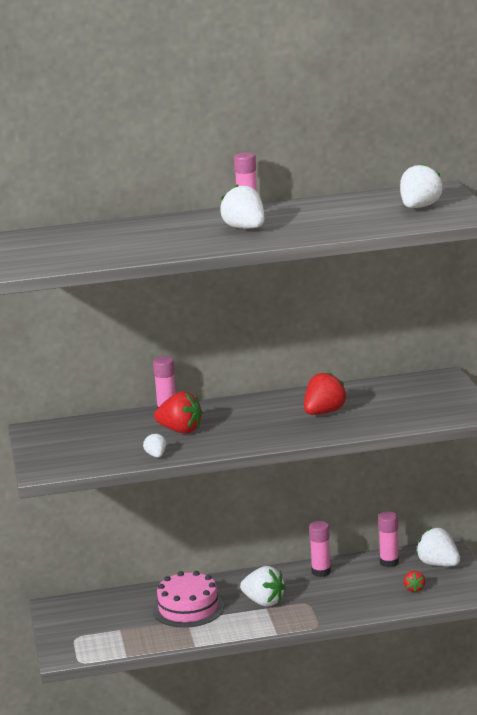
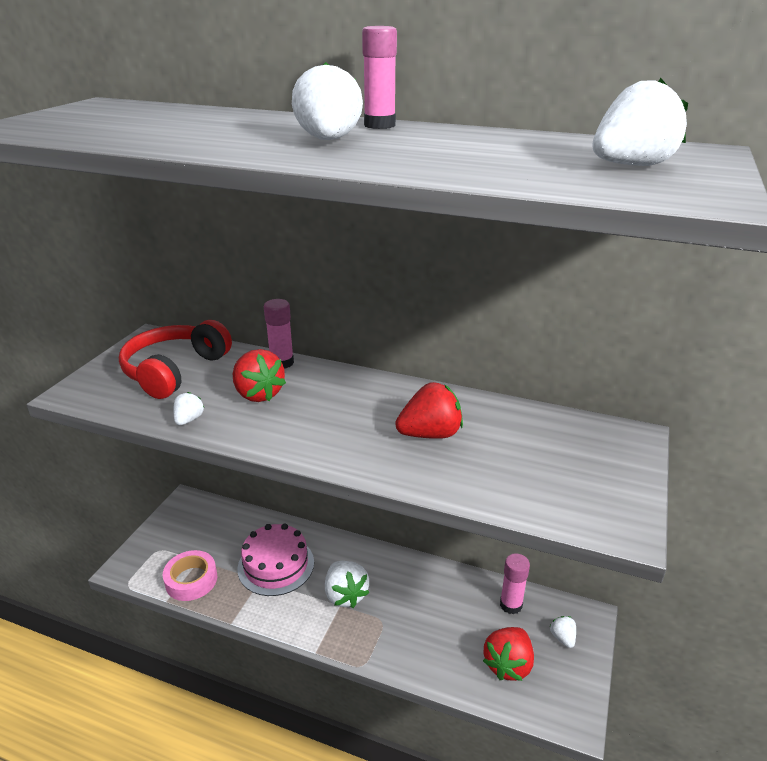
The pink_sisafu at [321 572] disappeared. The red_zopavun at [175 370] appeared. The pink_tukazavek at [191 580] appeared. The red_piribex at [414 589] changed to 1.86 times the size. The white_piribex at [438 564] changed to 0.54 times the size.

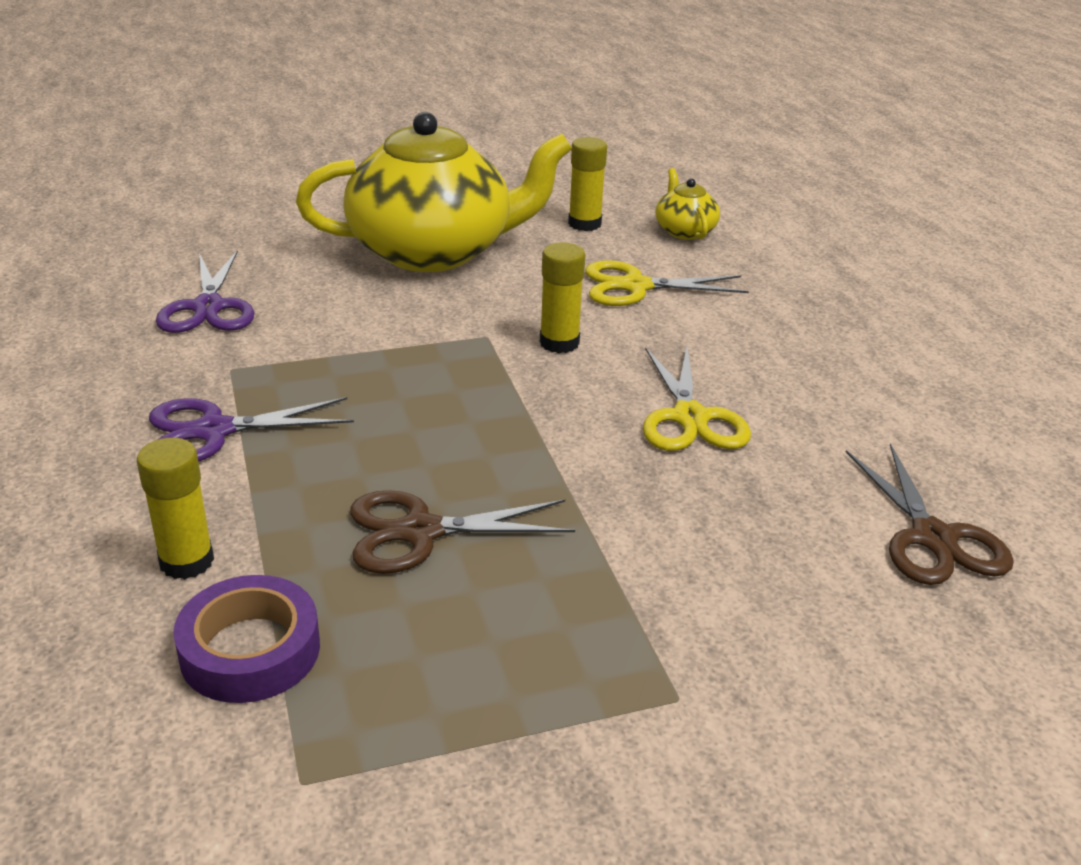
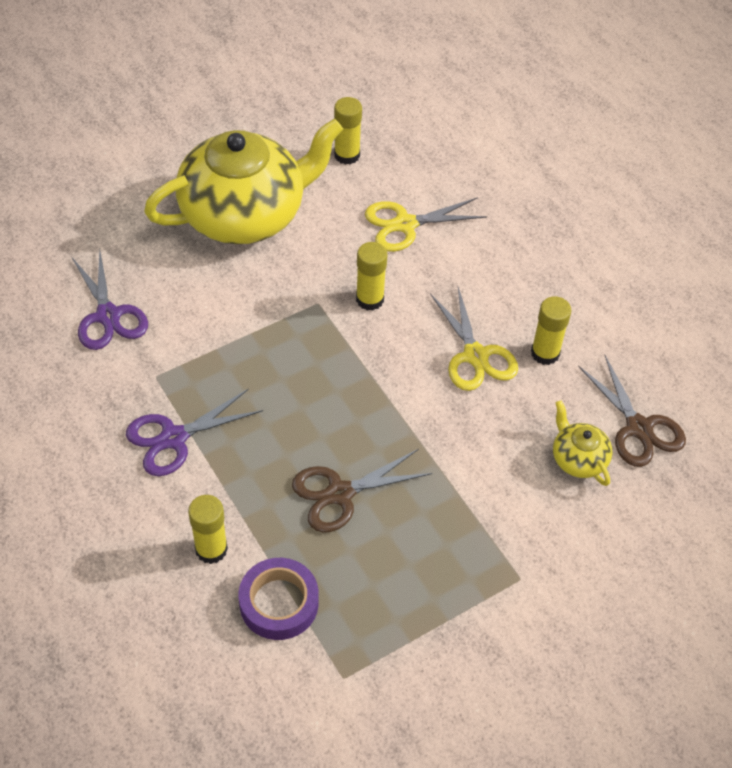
The yellow_sisafu at [545 353] appeared. The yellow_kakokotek moved from [684 231] to [578 459].

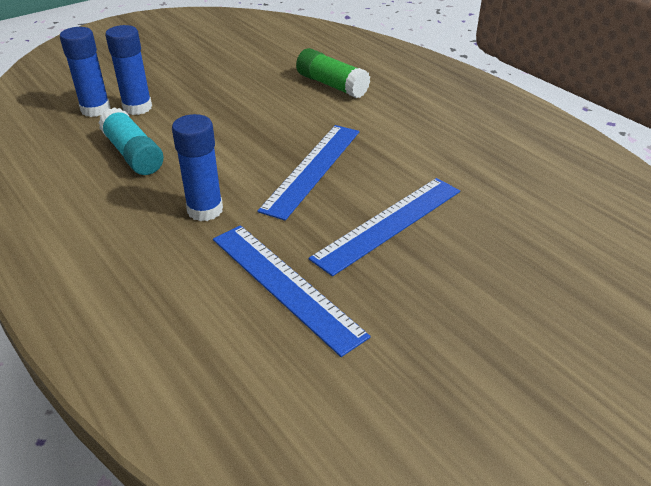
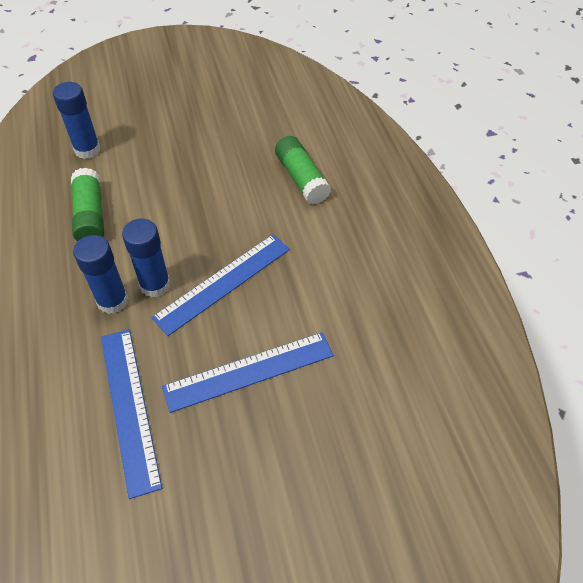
The blue_sisafu moved from [137 108] to [155 285]. The turquoise_sisafu at [133 154] became the green_sisafu at [90 215].

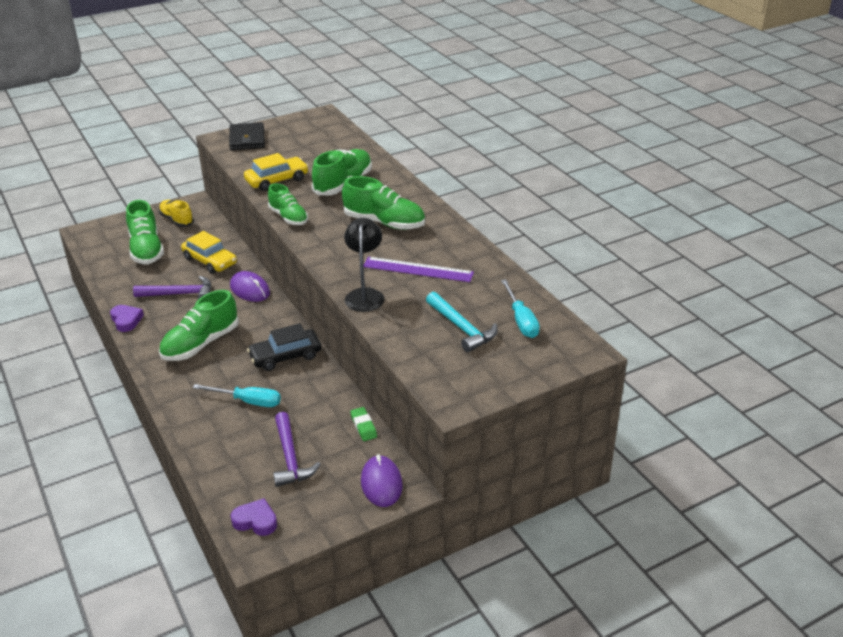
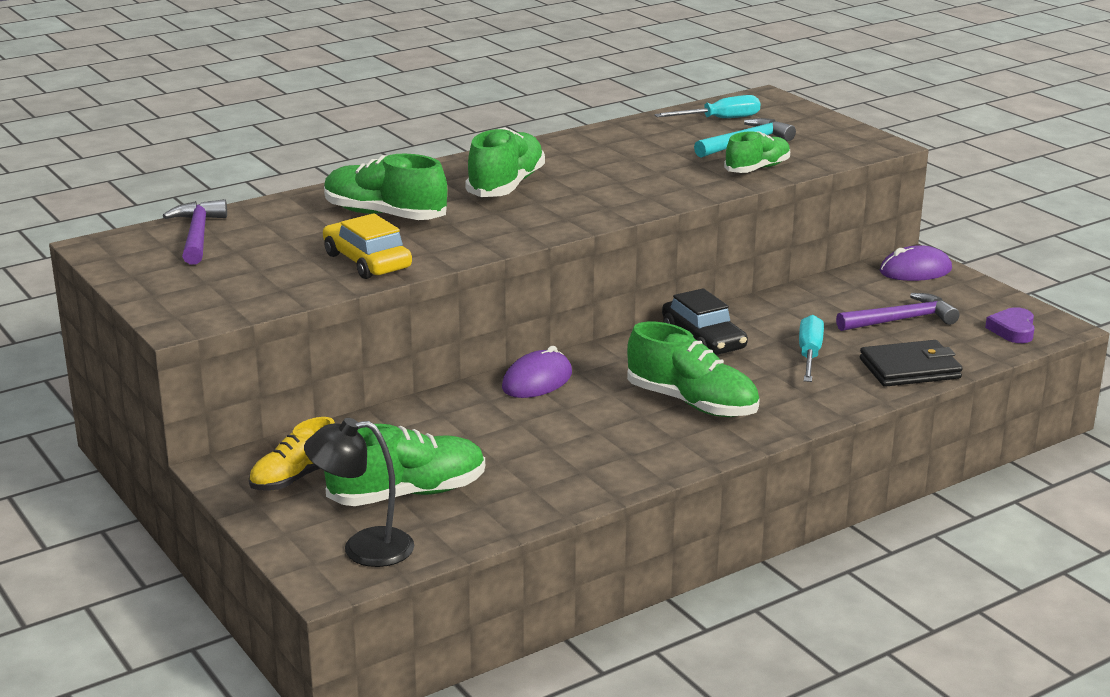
The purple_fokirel at [126 320] disappeared. The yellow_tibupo at [210 261] disappeared. The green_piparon at [363 426] disappeared. The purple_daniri at [418 269] disappeared. The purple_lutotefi moved from [180 294] to [197 235]. The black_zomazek moved from [247 139] to [910 369]. The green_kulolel moved from [288 217] to [757 169]. The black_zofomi moved from [365 295] to [363 548].

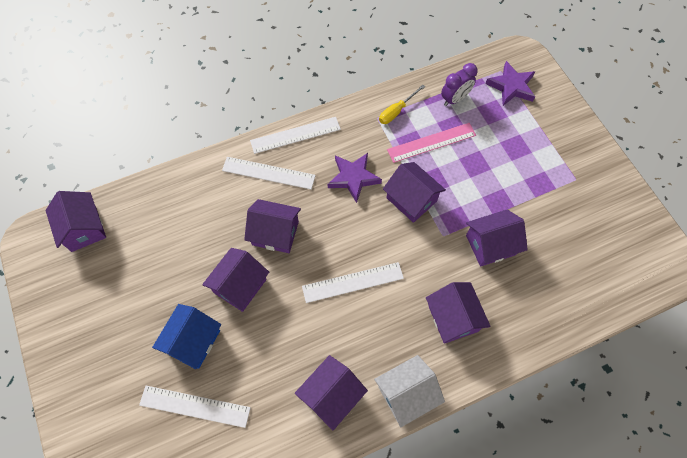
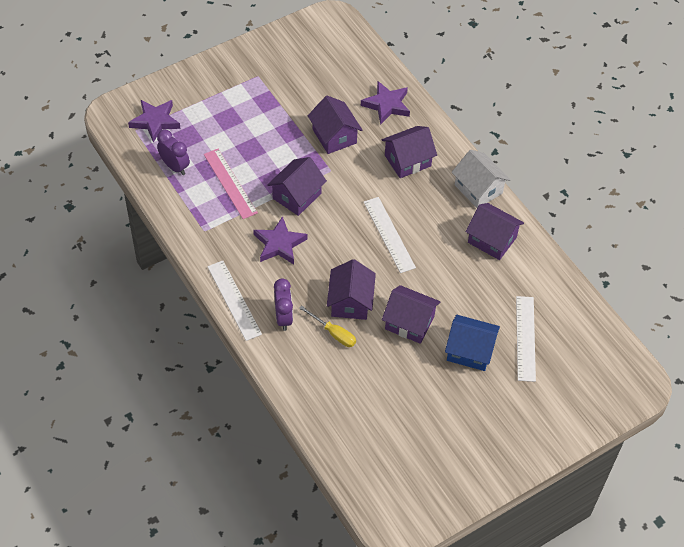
The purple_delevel at [84 229] disappeared. The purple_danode at [386 105] appeared. The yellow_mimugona moved from [396 111] to [333 333]. The white_daniri at [268 173] was replaced by the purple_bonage at [283 318].

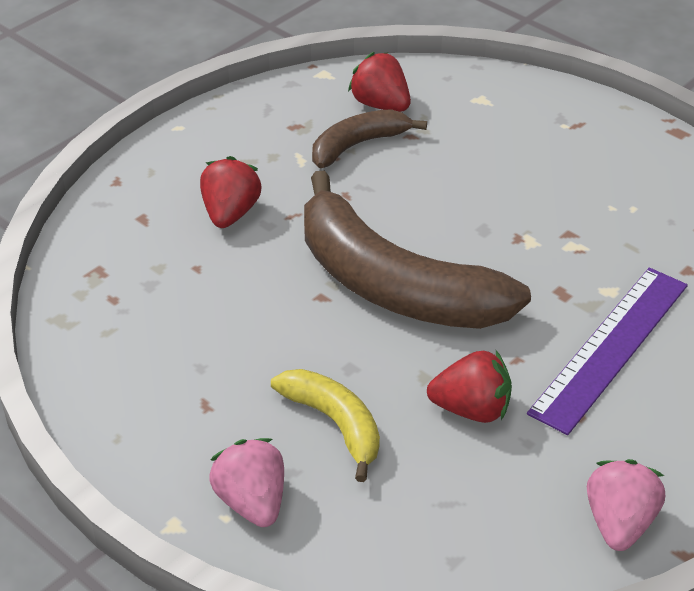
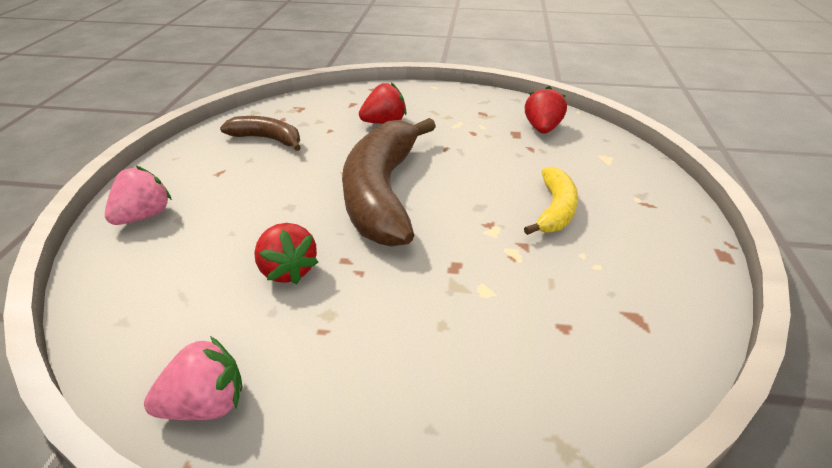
The purple_daniri at [610 347] disappeared. The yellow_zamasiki moved from [335 424] to [555 210]. The brown_zamasiki moved from [358 145] to [267 139].

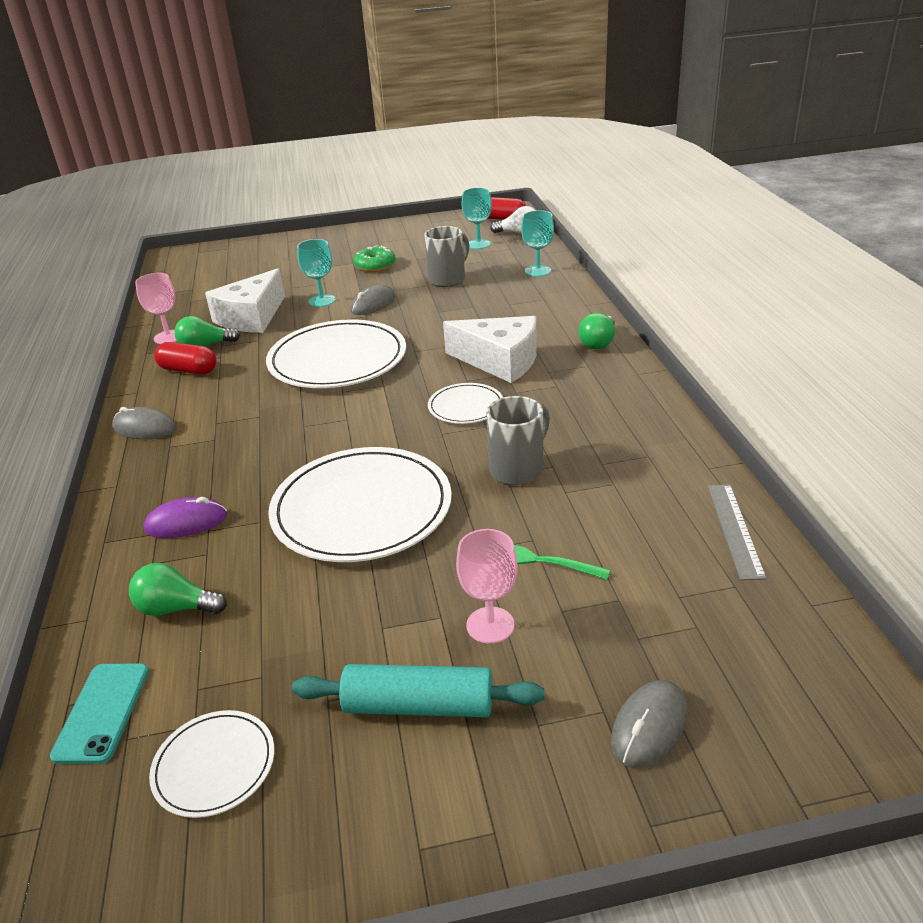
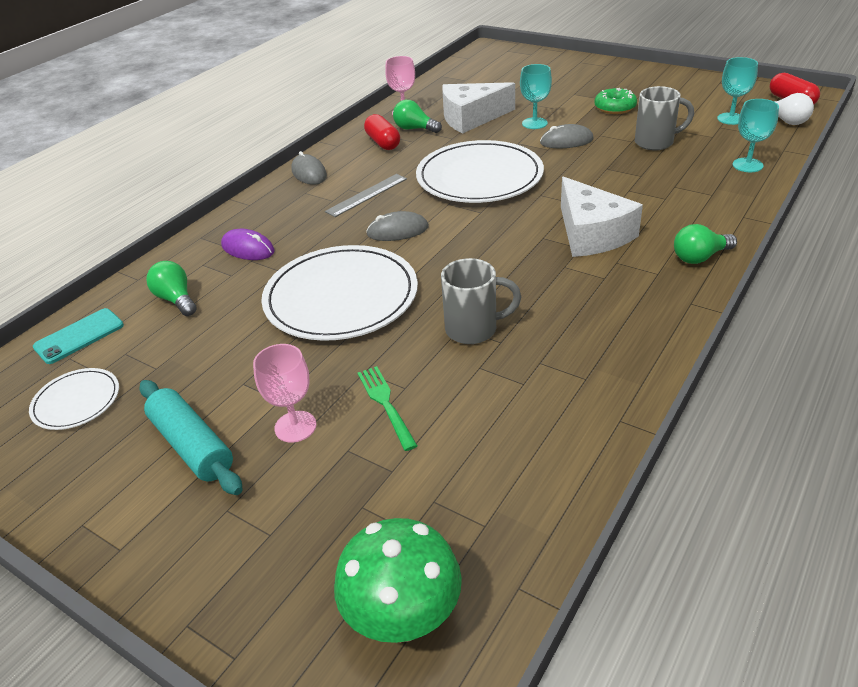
The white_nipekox at [465 406] disappeared. The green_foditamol at [404 619] appeared. The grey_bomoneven moved from [649 726] to [397 231]. The grey_daniri moved from [734 529] to [367 195].

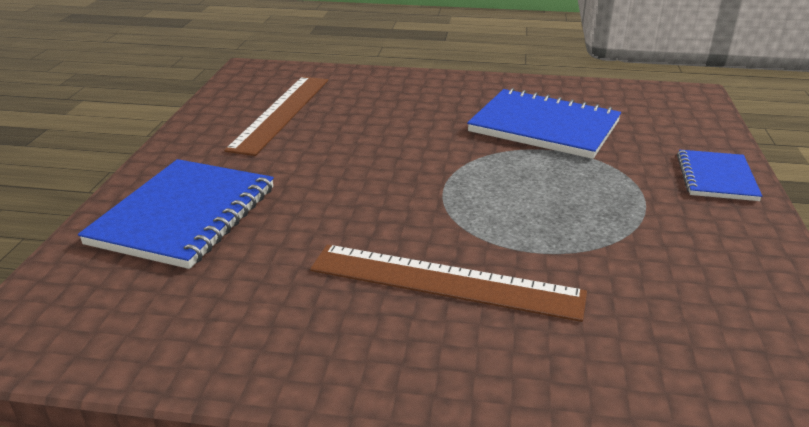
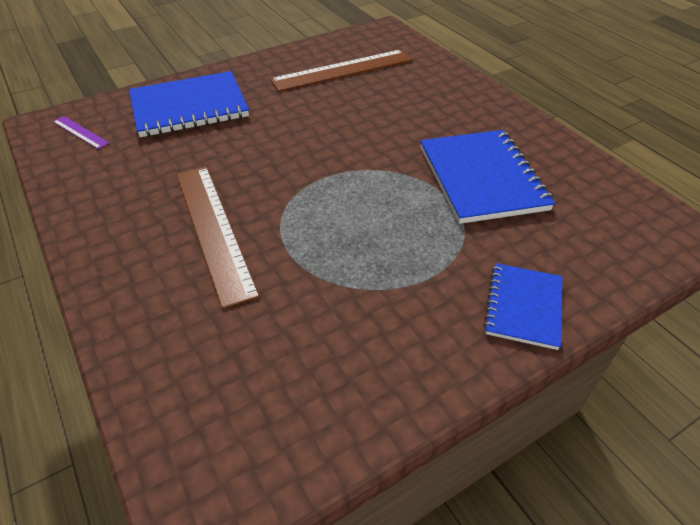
The purple_daniri at [80 132] appeared. The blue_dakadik at [716 178] turned 45 degrees counterclockwise.

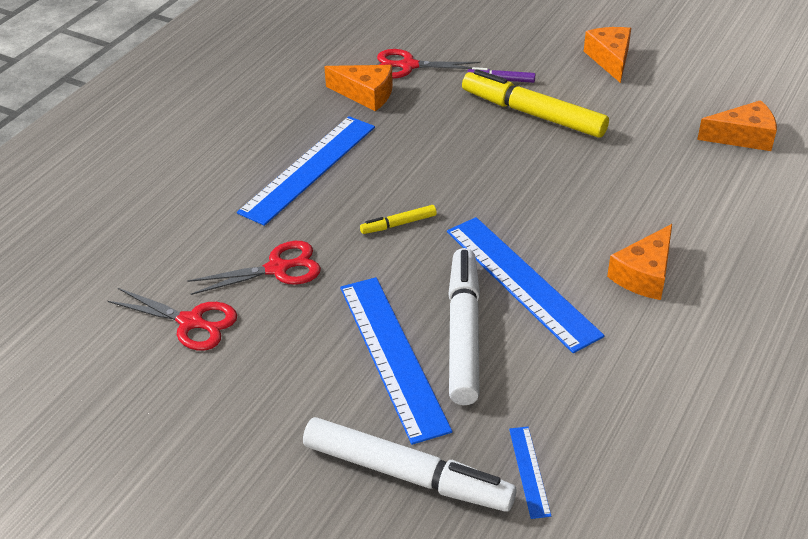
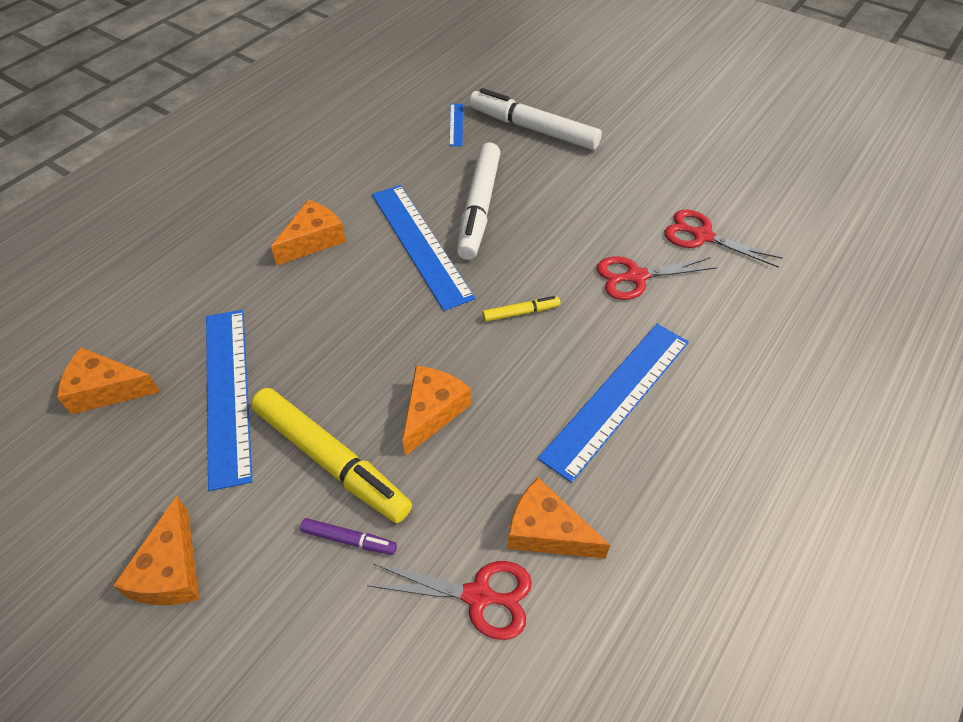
The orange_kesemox at [432 412] appeared. The blue_daniri moved from [392 356] to [228 393].

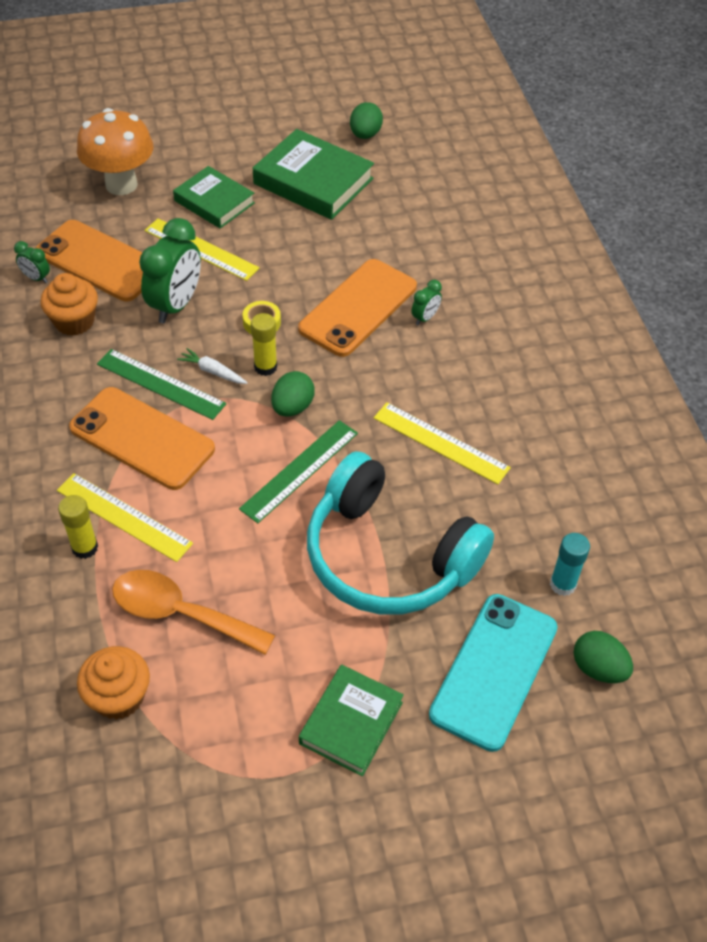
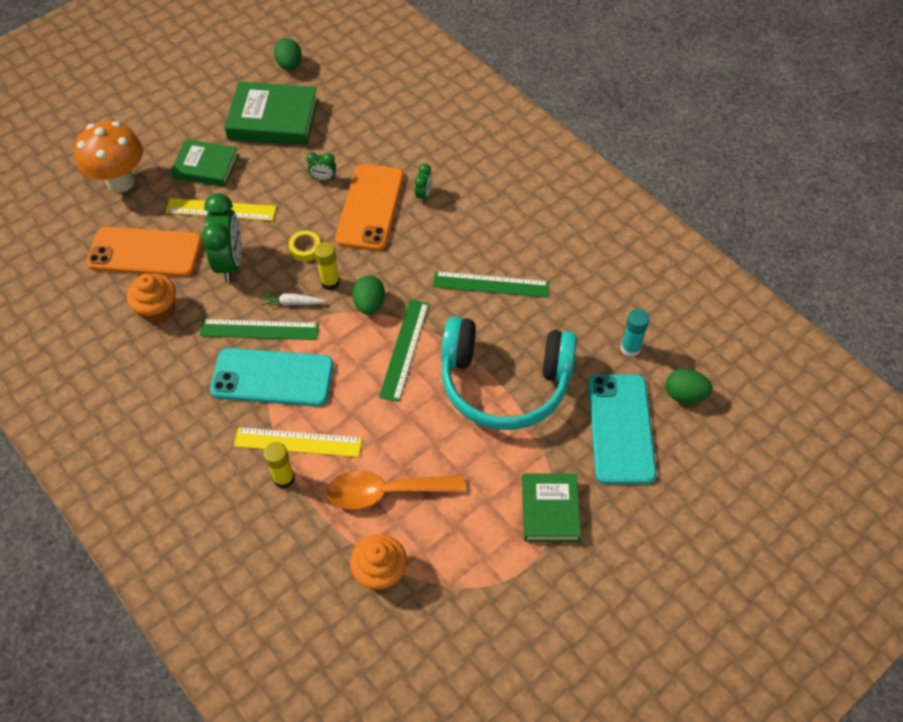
The green_bonage moved from [36 278] to [323 178]. The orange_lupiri at [142 438] became the turquoise_lupiri at [272 377]. The yellow_daniri at [440 443] became the green_daniri at [491 284].

